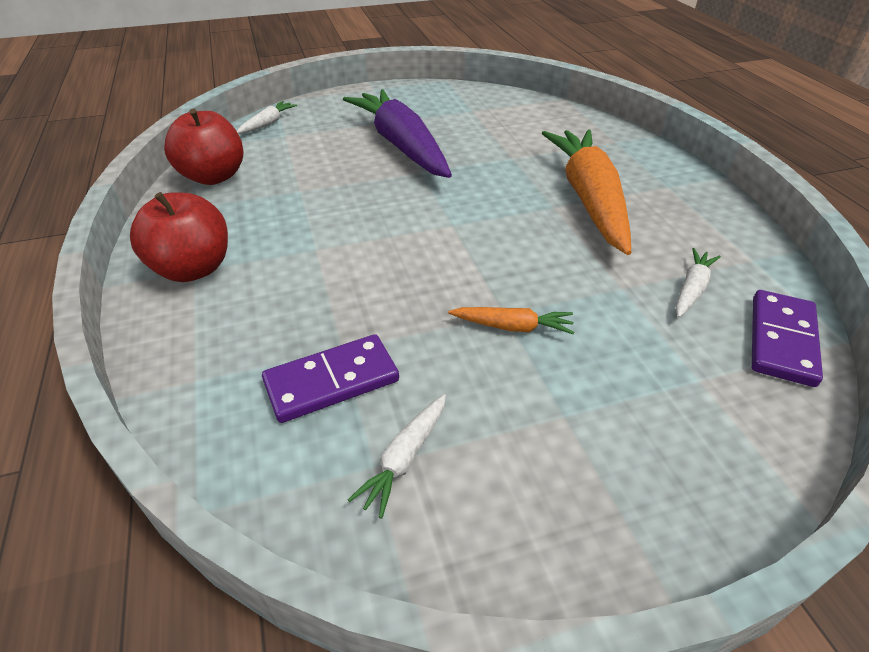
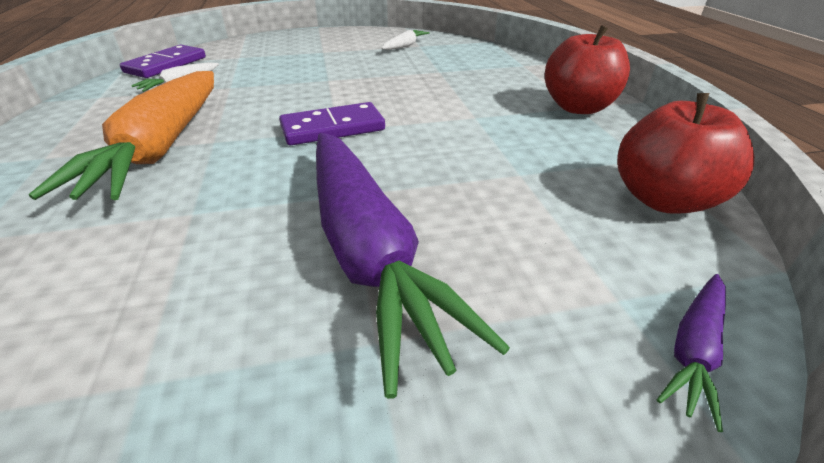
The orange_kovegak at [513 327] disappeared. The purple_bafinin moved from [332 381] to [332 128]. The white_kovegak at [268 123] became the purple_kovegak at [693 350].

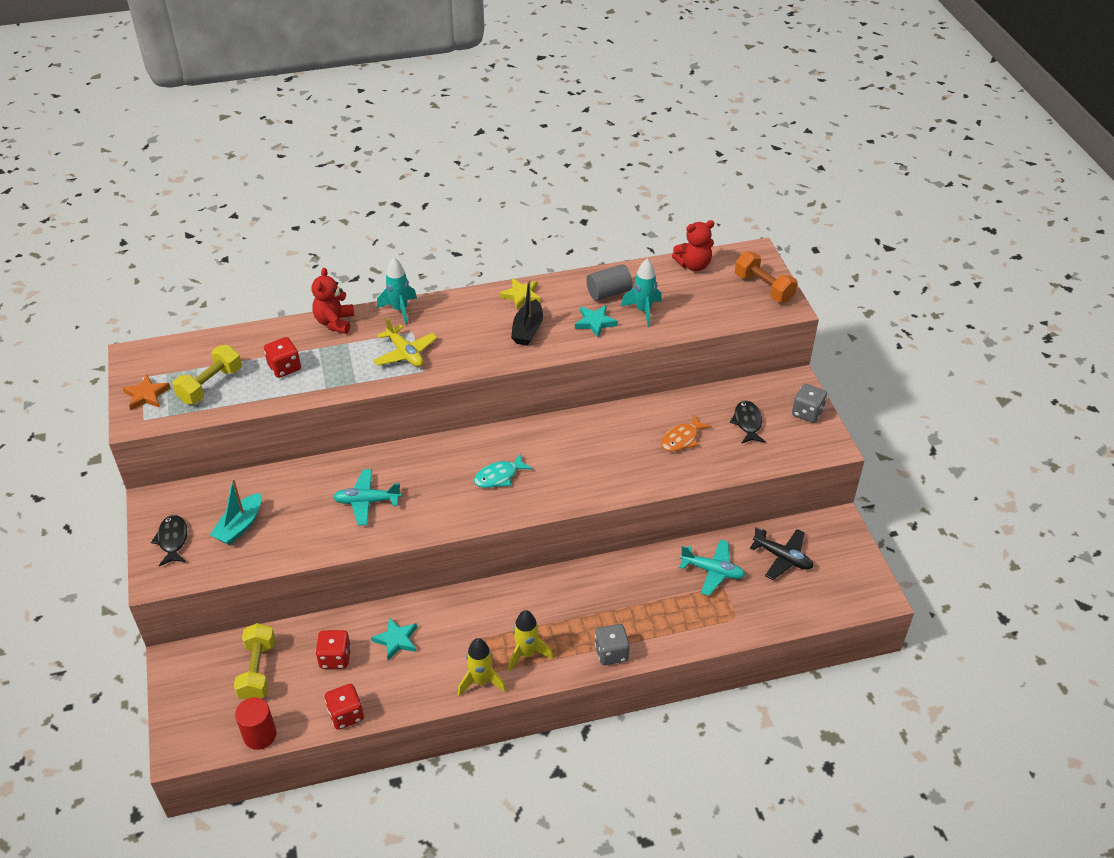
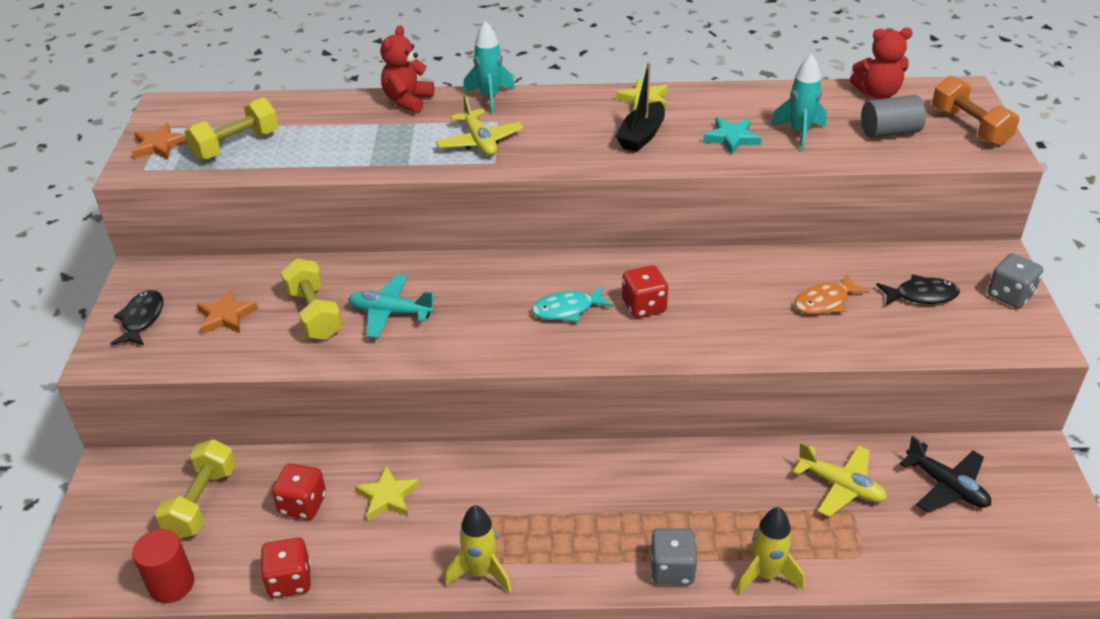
The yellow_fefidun at [314 314] appeared. The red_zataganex moved from [284 367] to [644 306]. The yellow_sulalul moved from [526 653] to [766 575]. The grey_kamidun moved from [608 293] to [889 132]. The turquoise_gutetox at [239 526] was replaced by the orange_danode at [226 316]. The turquoise_danode at [396 640] became the yellow_danode at [388 497]. The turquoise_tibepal at [712 571] became the yellow_tibepal at [840 486]. The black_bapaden at [747 423] turned 75 degrees clockwise.

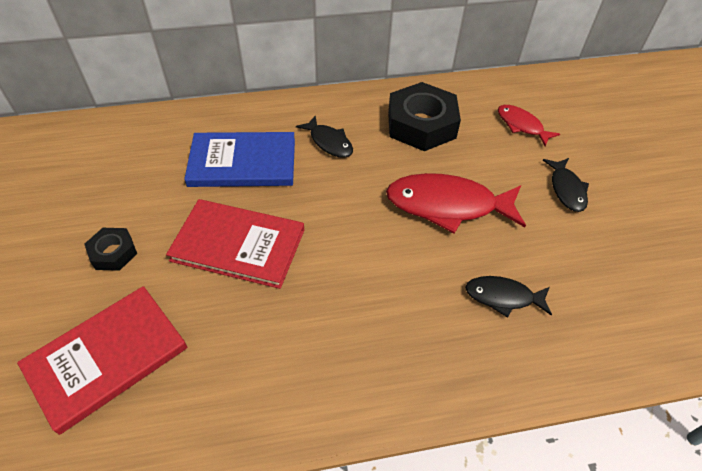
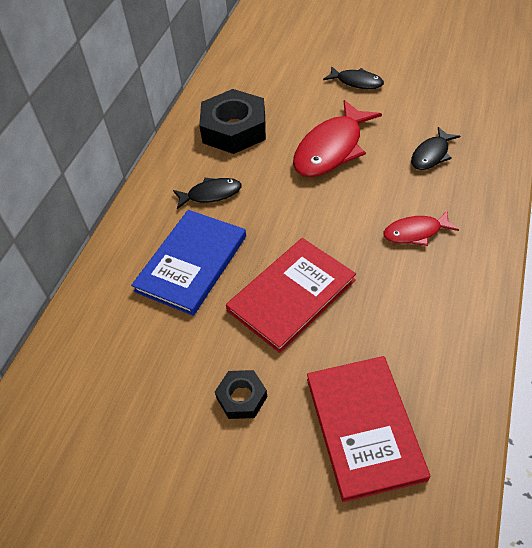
The red_bapaden moved from [521 125] to [415 232].

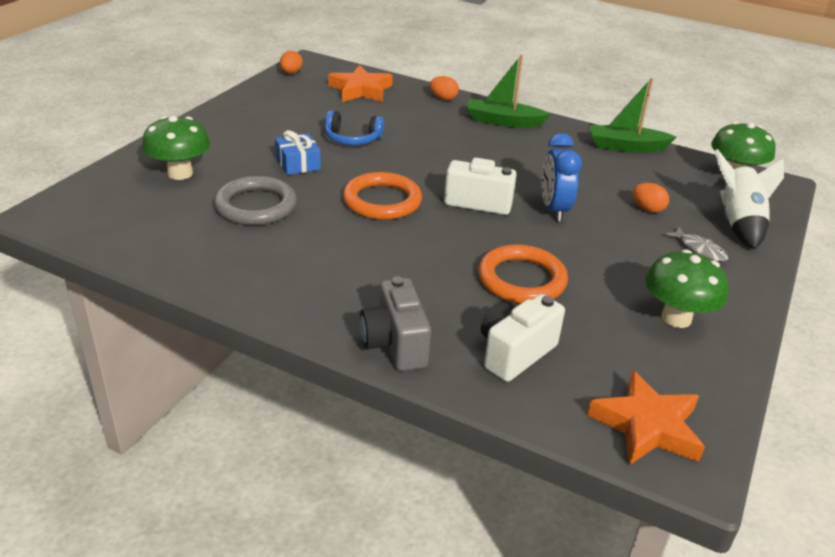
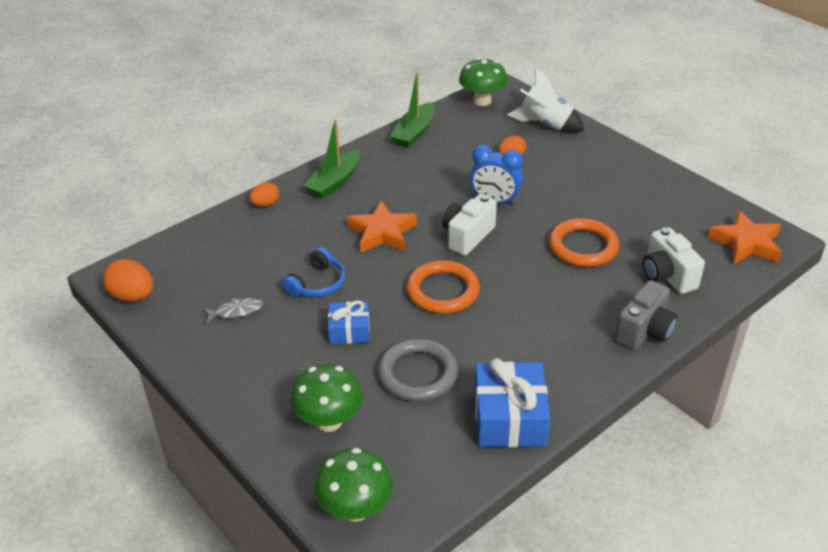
The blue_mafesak at [509 418] appeared. The orange_danode moved from [360 90] to [382 233]. The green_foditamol moved from [676 318] to [355 509]. The grey_bapaden moved from [699 249] to [236 311]. The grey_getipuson at [395 344] turned 60 degrees counterclockwise. The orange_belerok at [291 73] changed to 1.57 times the size.

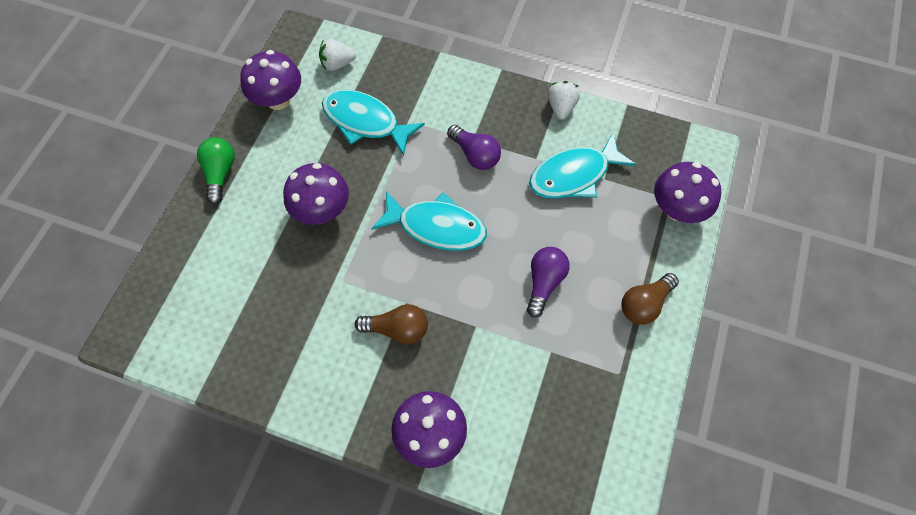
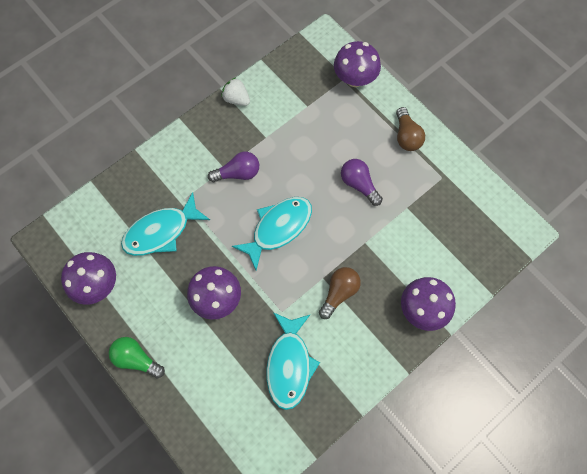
The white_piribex at [337 64] disappeared. The turquoise_bapaden moved from [574 175] to [289 364].

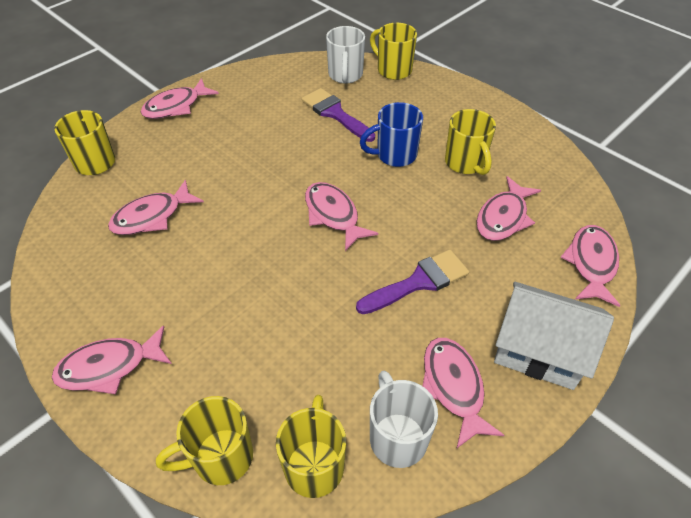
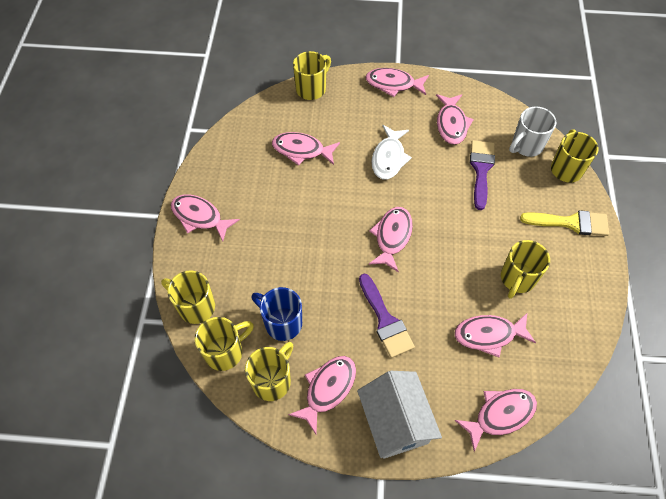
The white_bapaden at [389 158] appeared. The pink_bapaden at [451 124] appeared. The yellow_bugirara at [571 223] appeared. The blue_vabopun moved from [395 155] to [282 323]. The white_vabopun at [397 437] became the yellow_vabopun at [272 381]. The purple_bugirara at [419 282] turned 45 degrees clockwise.

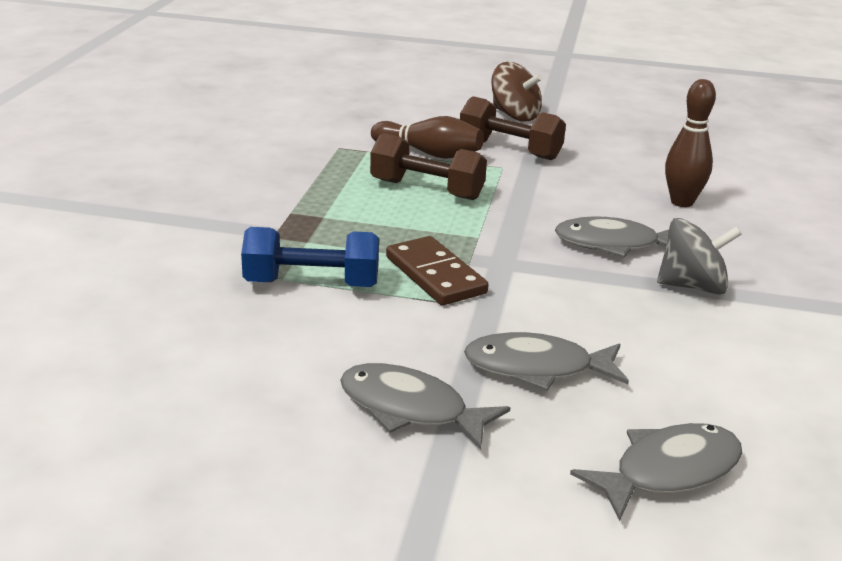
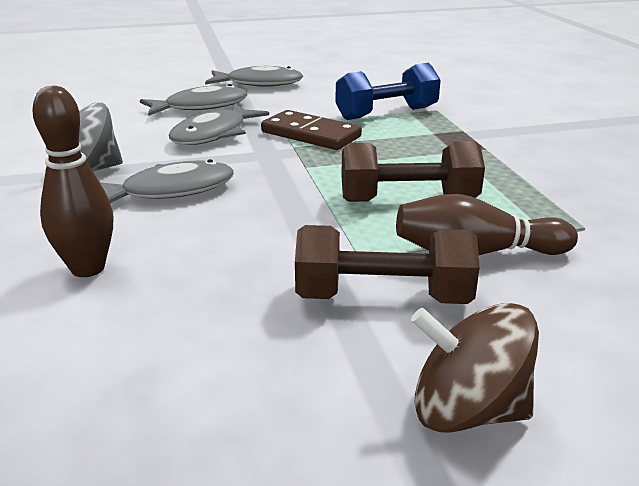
The grey_bapaden moved from [668 471] to [214 134].

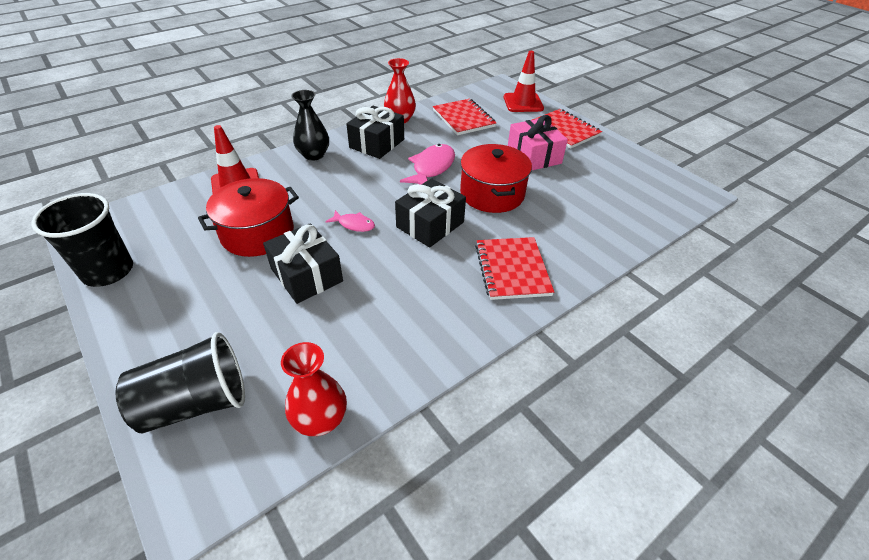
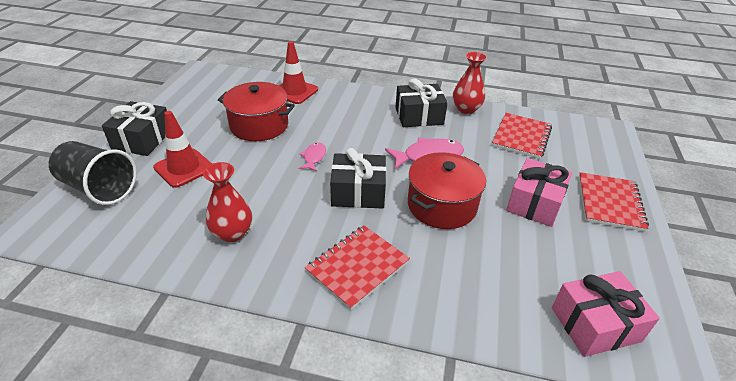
The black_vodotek at [108 271] disappeared. The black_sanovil at [314 155] disappeared. The pink_mafesak at [595 324] appeared. The black_mafesak moved from [306 275] to [142 139]. The red_sanovil moved from [320 419] to [232 233]. The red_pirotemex moved from [523 103] to [184 168]. The pink_bapaden at [354 224] turned 150 degrees counterclockwise.

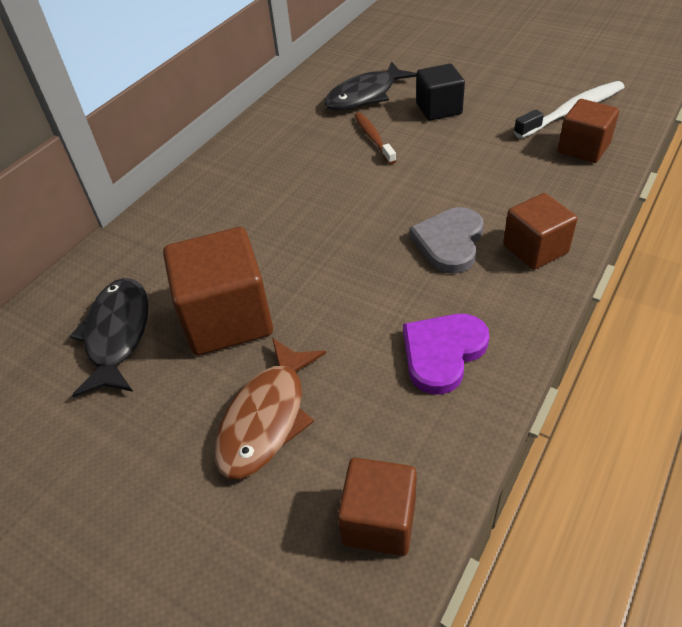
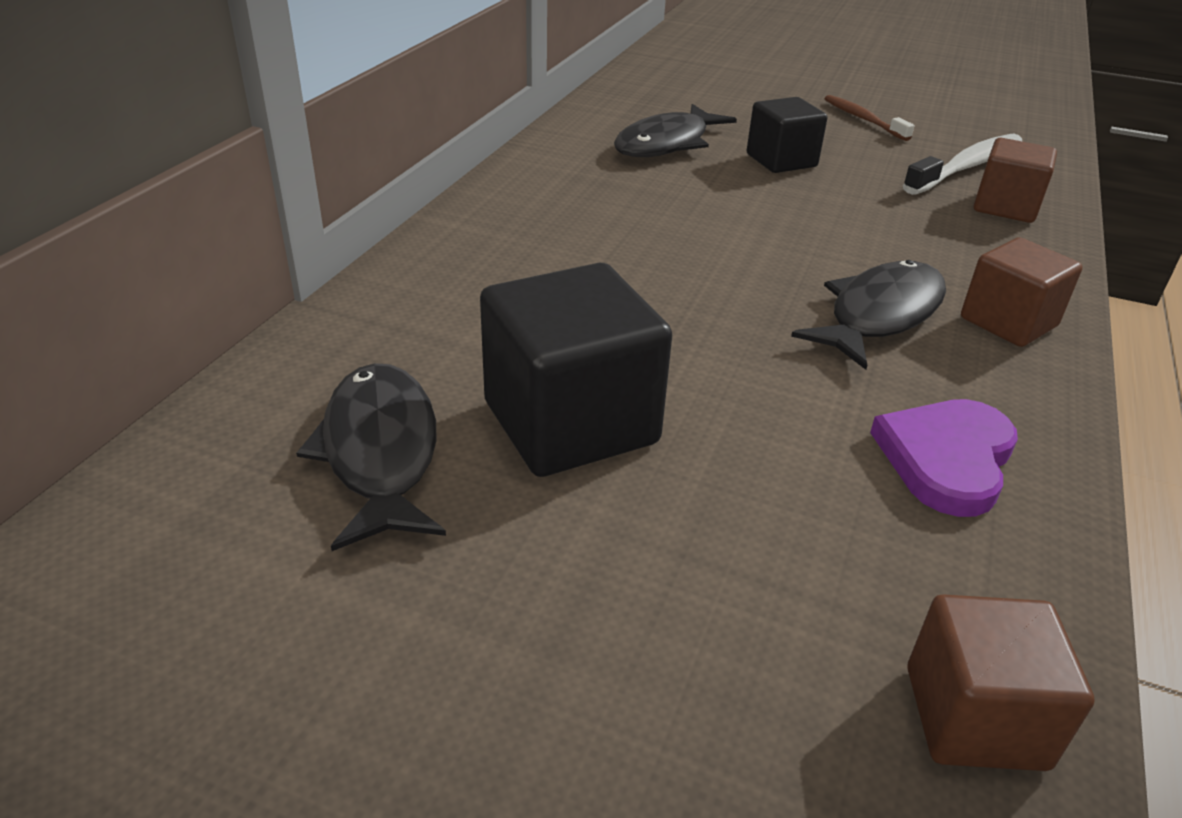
The brown_bapaden at [267 418] disappeared. The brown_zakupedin moved from [373 138] to [863 119]. The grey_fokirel at [449 242] was replaced by the black_bapaden at [880 315]. The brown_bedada at [227 318] became the black_bedada at [570 423].

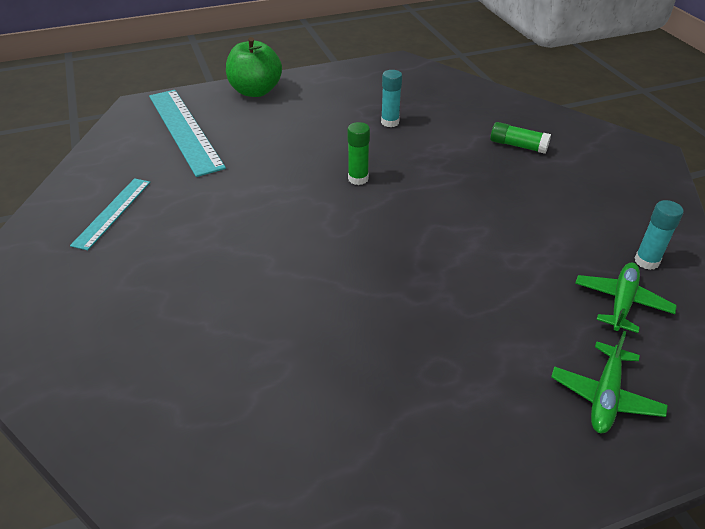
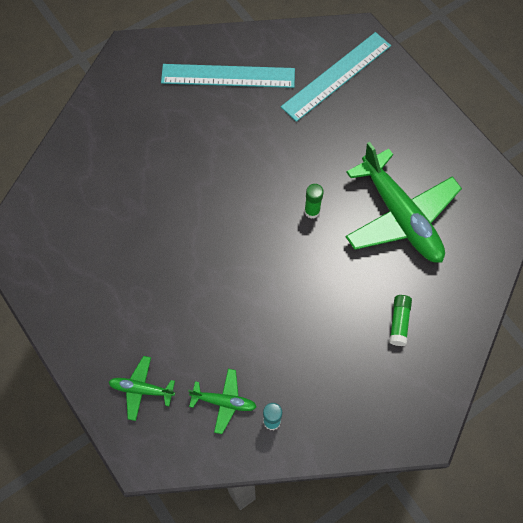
The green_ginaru at [255 91] disappeared. The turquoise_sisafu at [390 122] was replaced by the green_tibepal at [400 216]. The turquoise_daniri at [112 212] changed to 1.74 times the size.

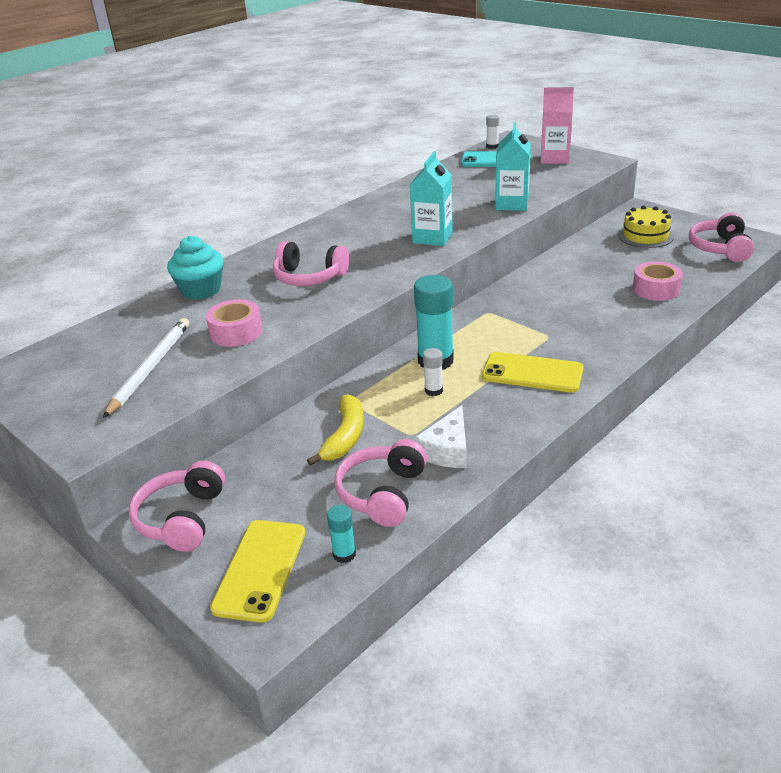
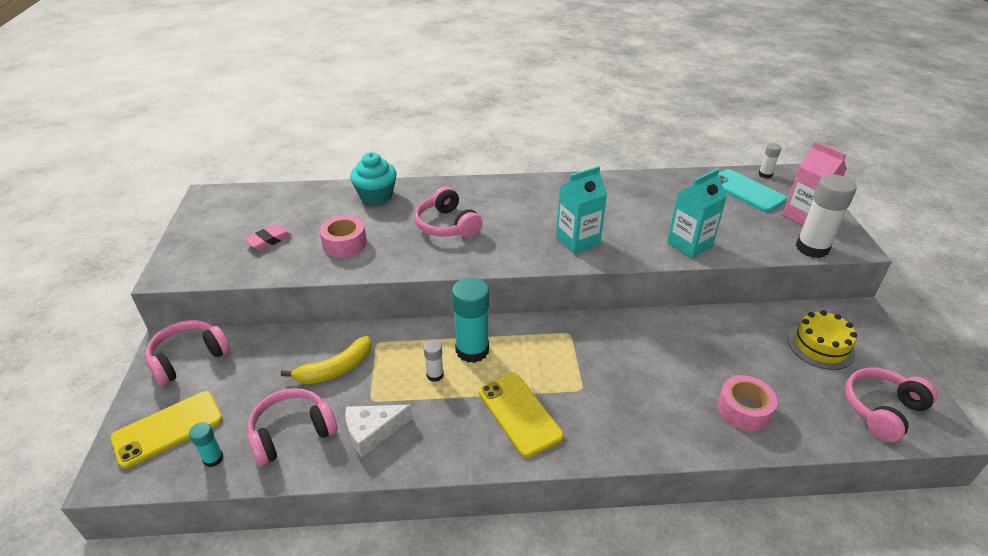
The white_sisafu at [812 248] appeared. The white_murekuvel at [150 368] was replaced by the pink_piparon at [269 240].

